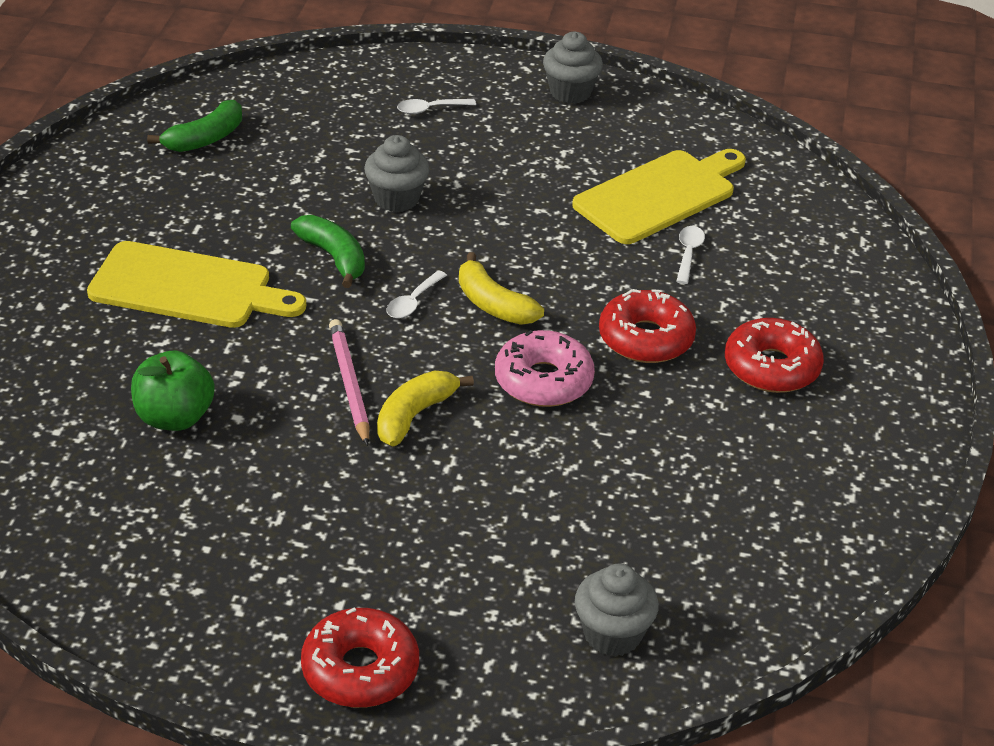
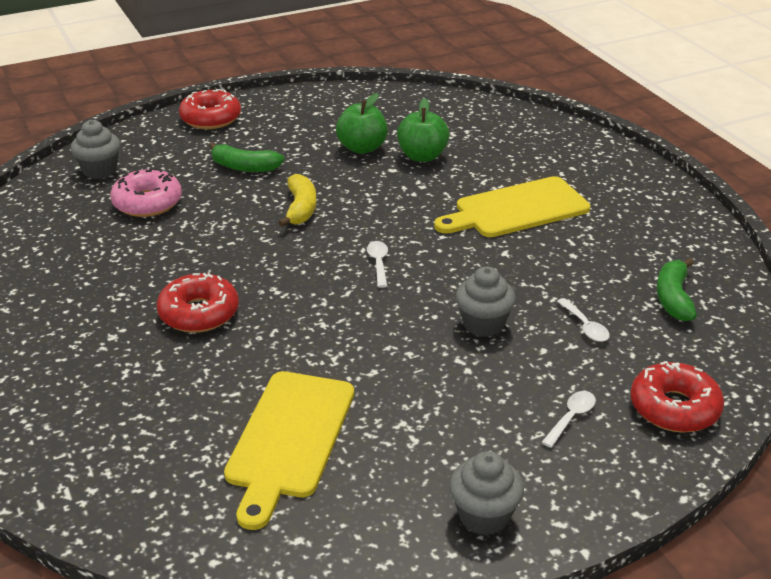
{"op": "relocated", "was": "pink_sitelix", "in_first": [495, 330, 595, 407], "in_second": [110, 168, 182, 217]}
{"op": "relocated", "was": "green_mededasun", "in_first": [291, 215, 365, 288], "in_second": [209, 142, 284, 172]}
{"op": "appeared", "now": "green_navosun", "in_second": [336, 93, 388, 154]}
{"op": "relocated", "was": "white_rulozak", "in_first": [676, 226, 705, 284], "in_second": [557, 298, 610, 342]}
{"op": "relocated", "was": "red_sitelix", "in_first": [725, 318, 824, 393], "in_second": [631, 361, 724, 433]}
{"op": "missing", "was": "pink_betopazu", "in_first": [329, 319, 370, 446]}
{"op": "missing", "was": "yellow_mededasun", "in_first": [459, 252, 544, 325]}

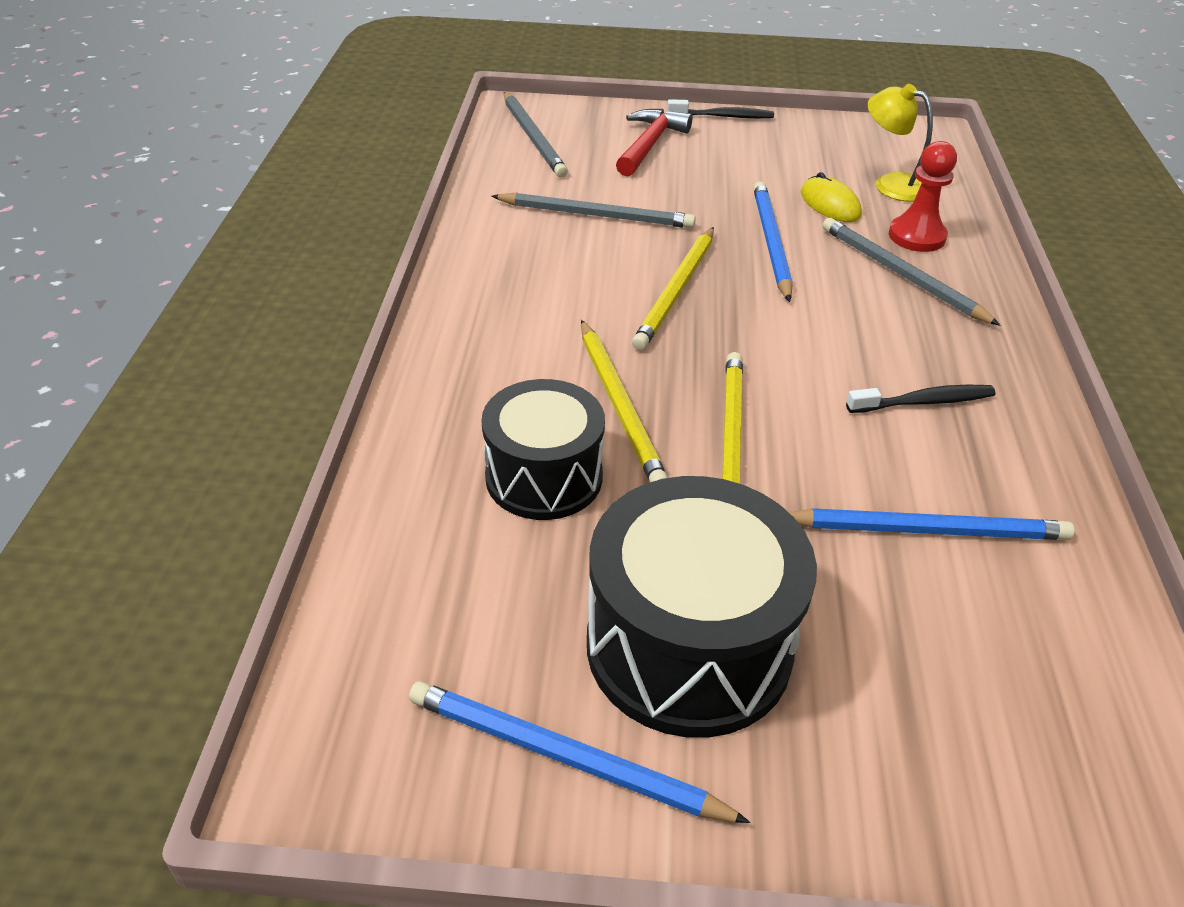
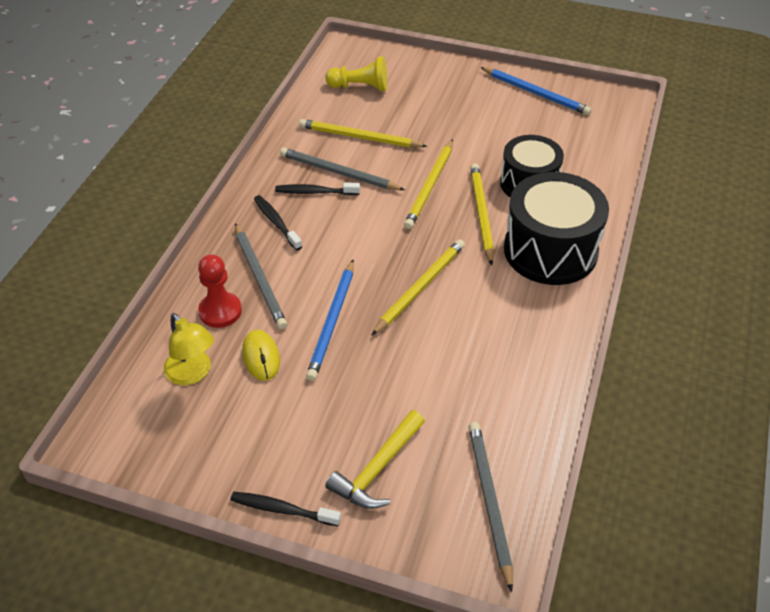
{"op": "appeared", "now": "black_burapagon", "in_second": [254, 195, 302, 250]}
{"op": "relocated", "was": "grey_betopazu", "in_first": [491, 193, 696, 228], "in_second": [280, 148, 405, 190]}
{"op": "colour", "was": "blue_betopazu", "now": "yellow_betopazu", "in_first": [789, 508, 1074, 540], "in_second": [299, 119, 428, 148]}
{"op": "appeared", "now": "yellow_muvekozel", "in_second": [325, 56, 388, 91]}
{"op": "colour", "was": "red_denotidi", "now": "yellow_denotidi", "in_first": [616, 109, 692, 176], "in_second": [325, 410, 425, 509]}
{"op": "relocated", "was": "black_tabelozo", "in_first": [587, 476, 817, 738], "in_second": [504, 172, 609, 285]}

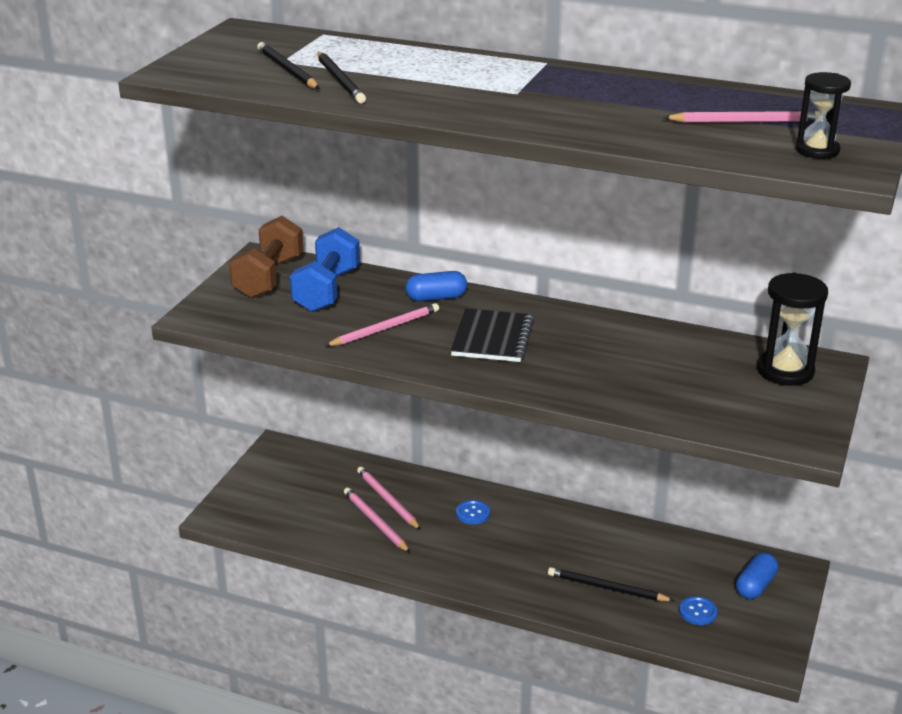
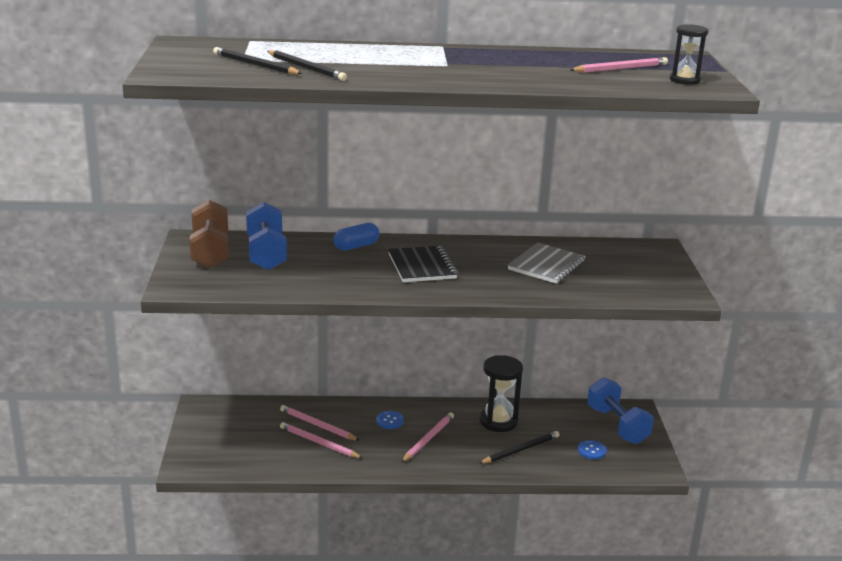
{"op": "relocated", "was": "pink_betopazu", "in_first": [325, 303, 439, 346], "in_second": [401, 412, 454, 463]}
{"op": "spun", "was": "black_betopazu", "in_first": [548, 567, 675, 601], "in_second": [479, 431, 559, 464], "clockwise": 150}
{"op": "relocated", "was": "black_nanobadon", "in_first": [757, 273, 828, 386], "in_second": [480, 355, 523, 432]}
{"op": "appeared", "now": "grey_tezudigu", "in_second": [508, 243, 586, 284]}
{"op": "exchanged", "was": "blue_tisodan", "now": "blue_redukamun", "in_first": [736, 553, 778, 599], "in_second": [587, 377, 654, 444]}

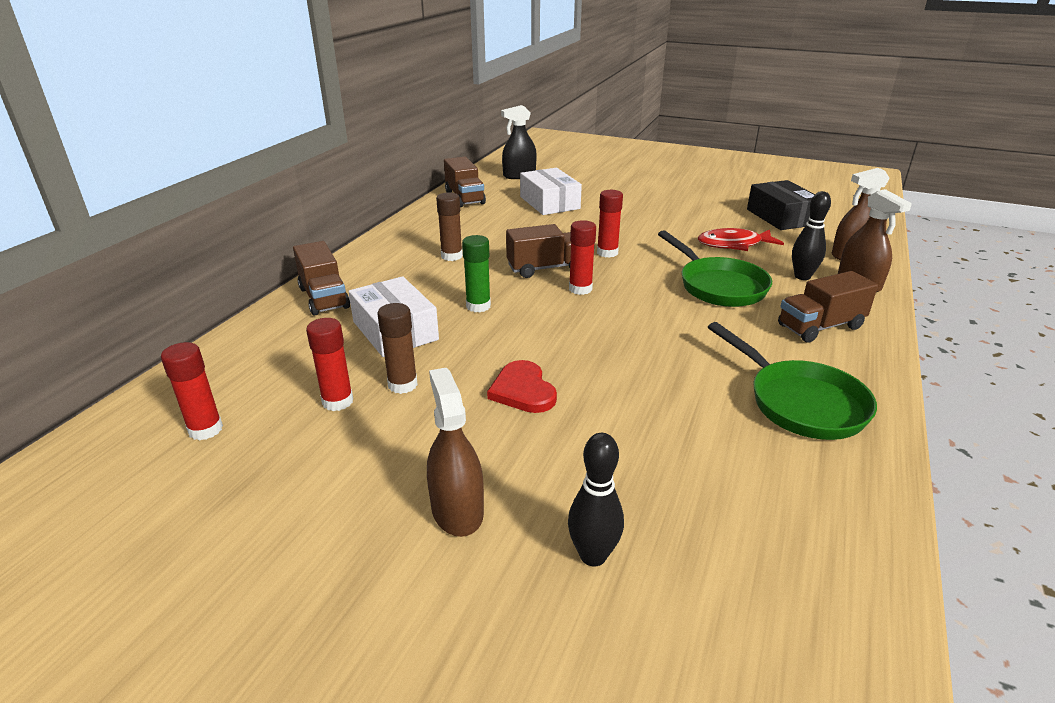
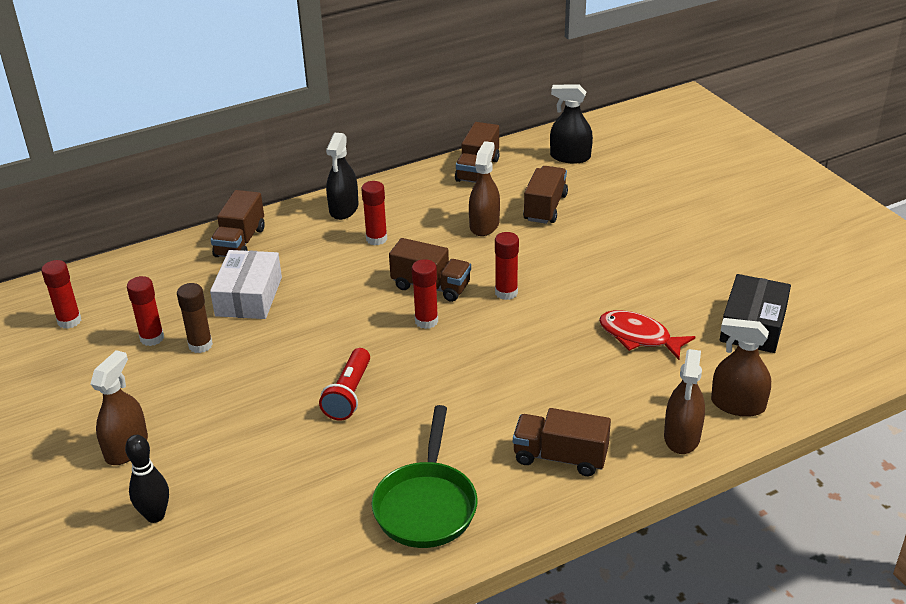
{"op": "appeared", "now": "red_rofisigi", "in_second": [319, 348, 370, 421]}
{"op": "appeared", "now": "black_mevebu", "in_second": [326, 133, 358, 220]}
{"op": "colour", "was": "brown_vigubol", "now": "red_vigubol", "in_first": [436, 192, 463, 261], "in_second": [361, 181, 387, 245]}
{"op": "appeared", "now": "brown_mevebu", "in_second": [469, 141, 500, 236]}
{"op": "exchanged", "was": "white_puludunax", "now": "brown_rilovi", "in_first": [520, 168, 582, 215], "in_second": [523, 166, 568, 224]}
{"op": "missing", "was": "green_vigubol", "in_first": [462, 235, 491, 312]}
{"op": "missing", "was": "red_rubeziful", "in_first": [487, 360, 557, 413]}
{"op": "missing", "was": "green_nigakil", "in_first": [658, 230, 772, 307]}
{"op": "missing", "was": "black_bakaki", "in_first": [792, 191, 831, 280]}

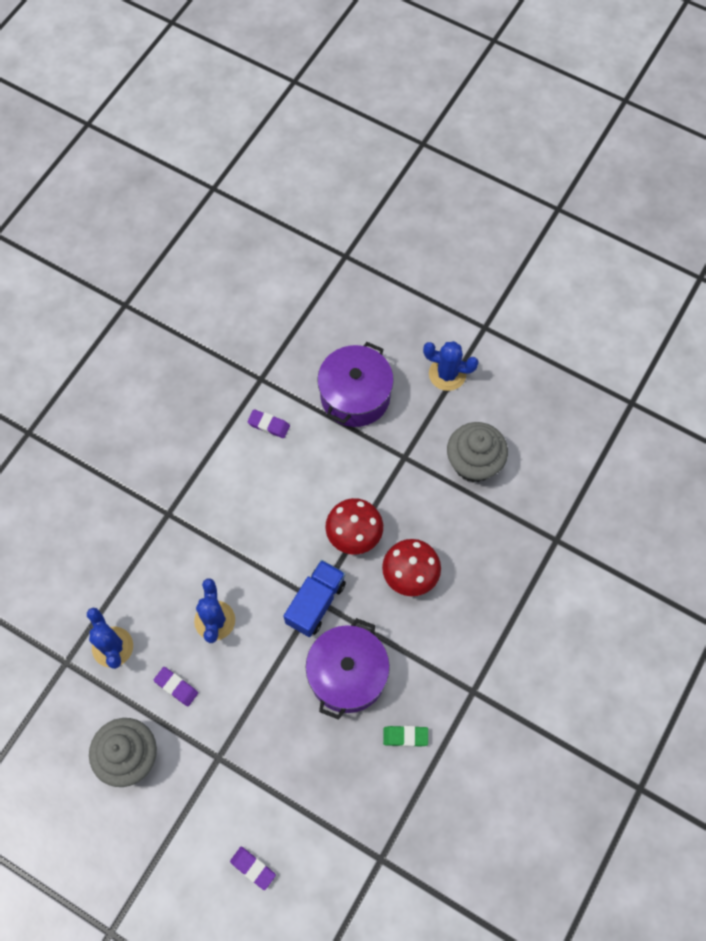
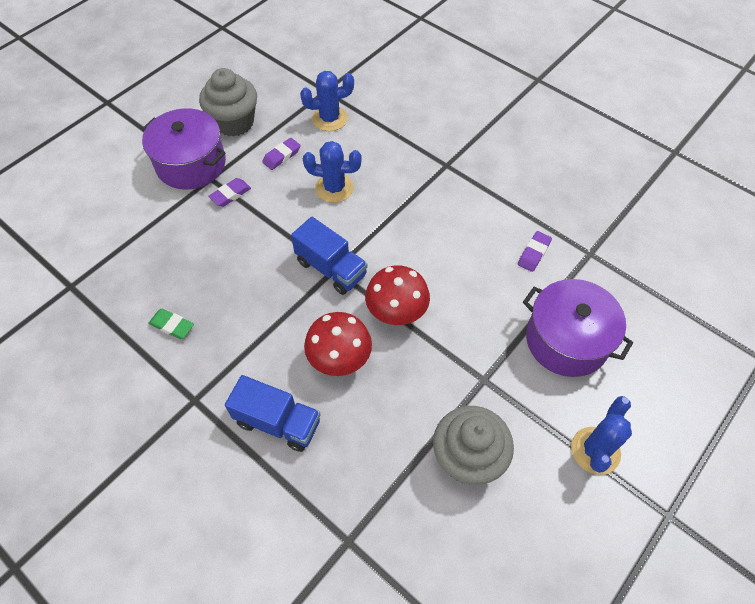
{"op": "relocated", "was": "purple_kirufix", "in_first": [306, 618, 390, 720], "in_second": [142, 108, 226, 190]}
{"op": "spun", "was": "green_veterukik", "in_first": [383, 726, 428, 747], "in_second": [148, 309, 194, 339], "clockwise": -75}
{"op": "relocated", "was": "purple_veterukik", "in_first": [230, 847, 276, 890], "in_second": [208, 178, 251, 207]}
{"op": "appeared", "now": "blue_rilovi", "in_second": [225, 375, 321, 452]}

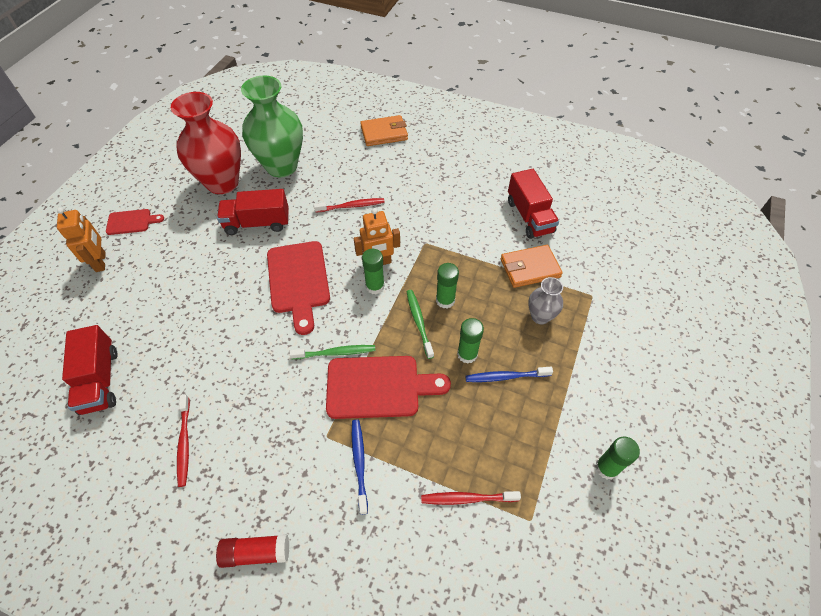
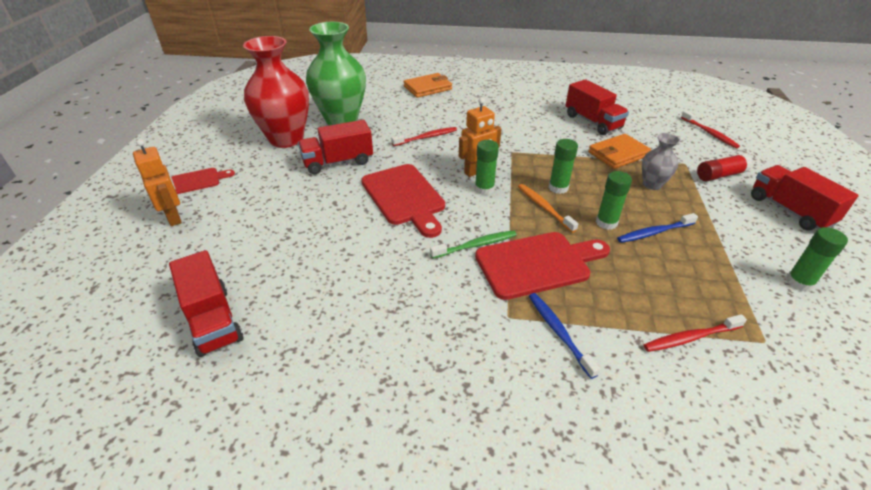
{"op": "colour", "was": "green_burapagon", "now": "orange_burapagon", "in_first": [406, 290, 434, 359], "in_second": [518, 184, 578, 233]}
{"op": "relocated", "was": "red_burapagon", "in_first": [177, 394, 190, 487], "in_second": [681, 110, 740, 149]}
{"op": "relocated", "was": "red_vigubol", "in_first": [216, 534, 289, 568], "in_second": [697, 154, 752, 181]}
{"op": "appeared", "now": "red_rilovi", "in_second": [751, 165, 859, 231]}

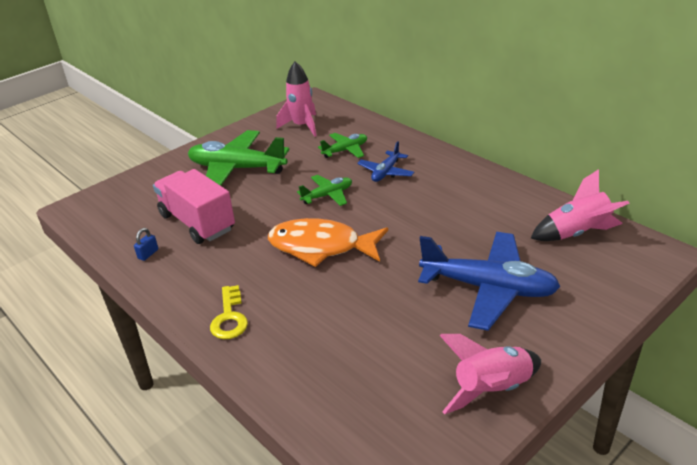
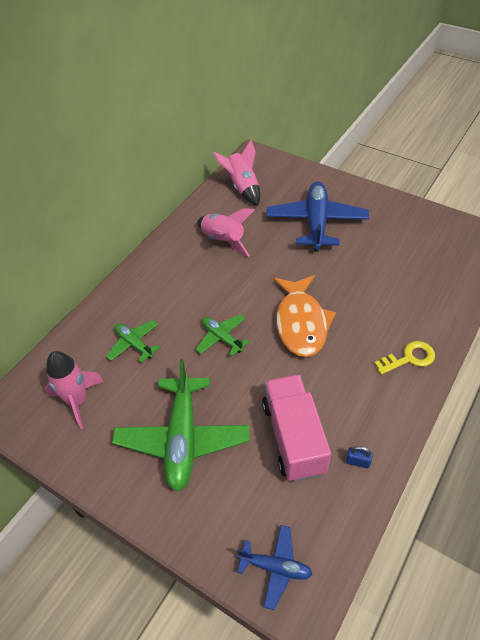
{"op": "relocated", "was": "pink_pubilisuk", "in_first": [439, 334, 541, 414], "in_second": [197, 208, 255, 257]}
{"op": "relocated", "was": "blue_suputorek", "in_first": [357, 141, 414, 182], "in_second": [237, 525, 312, 610]}
{"op": "spun", "was": "pink_rilovi", "in_first": [153, 169, 235, 244], "in_second": [262, 374, 331, 482], "clockwise": 135}

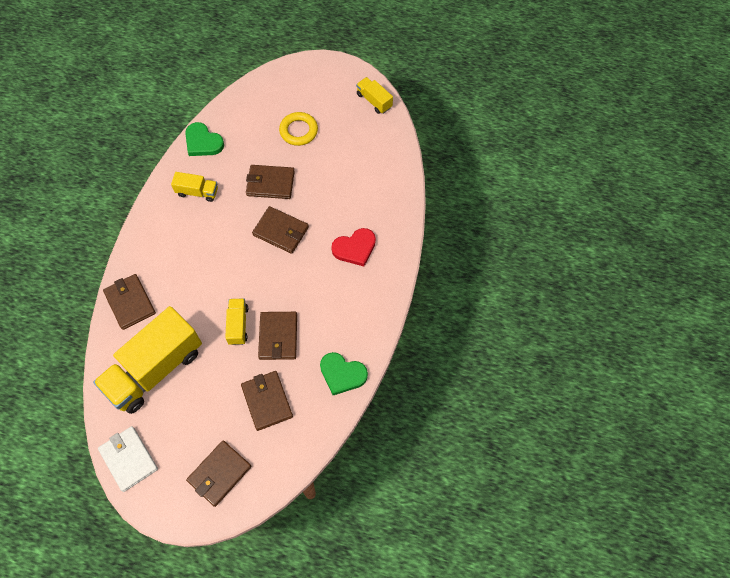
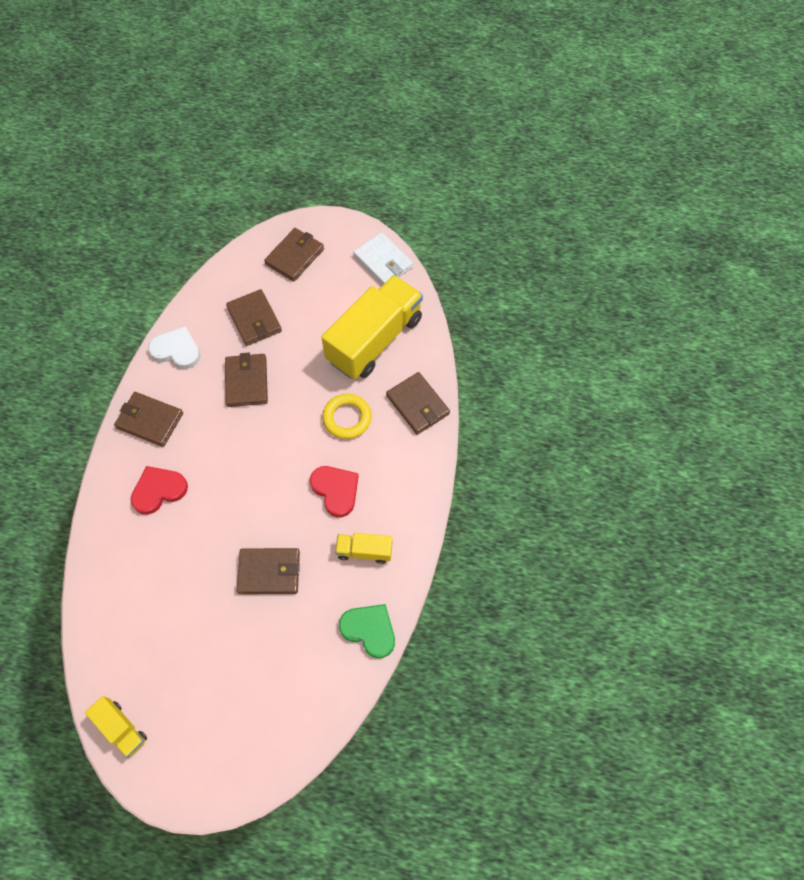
{"op": "relocated", "was": "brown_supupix", "in_first": [252, 206, 309, 254], "in_second": [114, 392, 183, 447]}
{"op": "colour", "was": "green_rubeziful", "now": "white_rubeziful", "in_first": [320, 352, 368, 395], "in_second": [148, 326, 200, 369]}
{"op": "appeared", "now": "red_rubeziful", "in_second": [310, 466, 359, 517]}
{"op": "relocated", "was": "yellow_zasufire", "in_first": [279, 112, 318, 146], "in_second": [322, 394, 372, 439]}
{"op": "missing", "was": "yellow_rilovi", "in_first": [225, 298, 248, 345]}

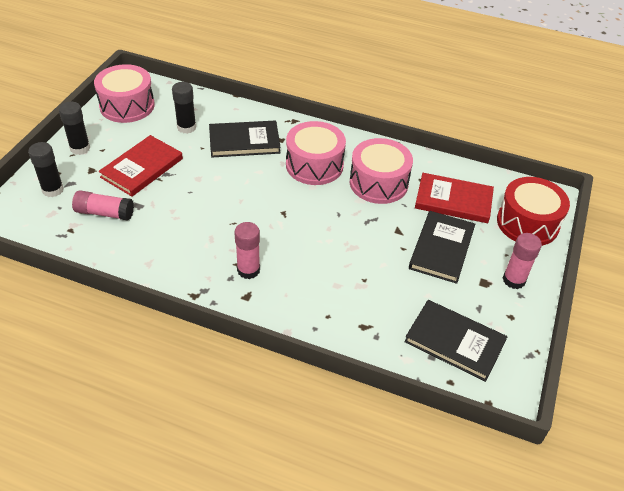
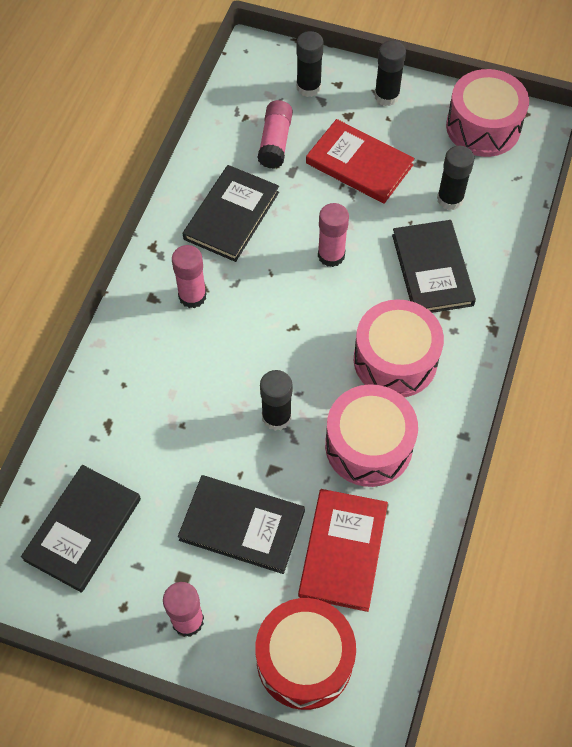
{"op": "appeared", "now": "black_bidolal", "in_second": [183, 165, 279, 262]}
{"op": "appeared", "now": "black_vigubol", "in_second": [260, 370, 292, 431]}
{"op": "appeared", "now": "pink_vigubol", "in_second": [318, 203, 349, 267]}

